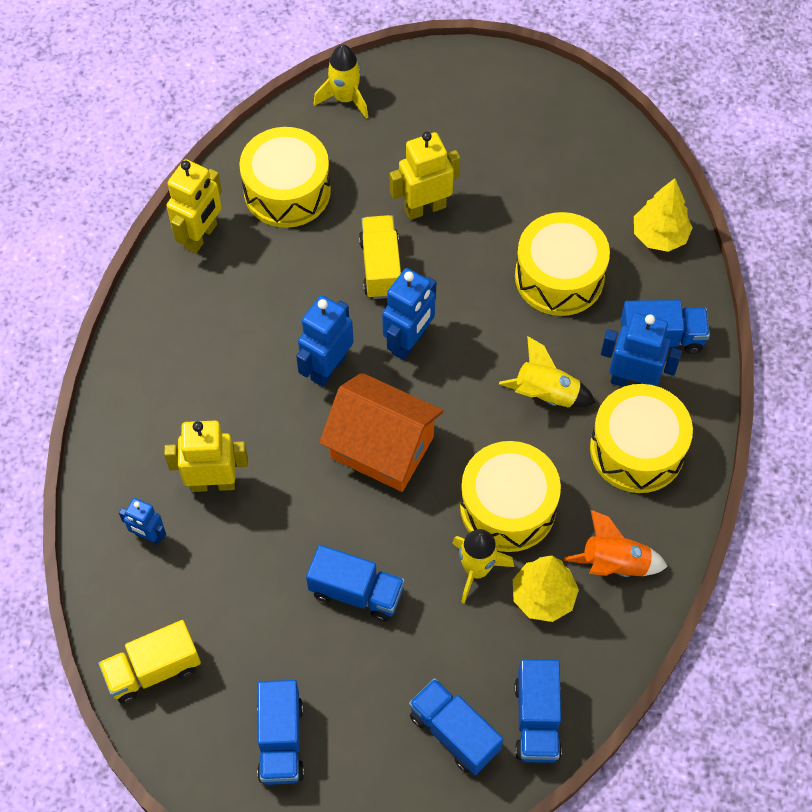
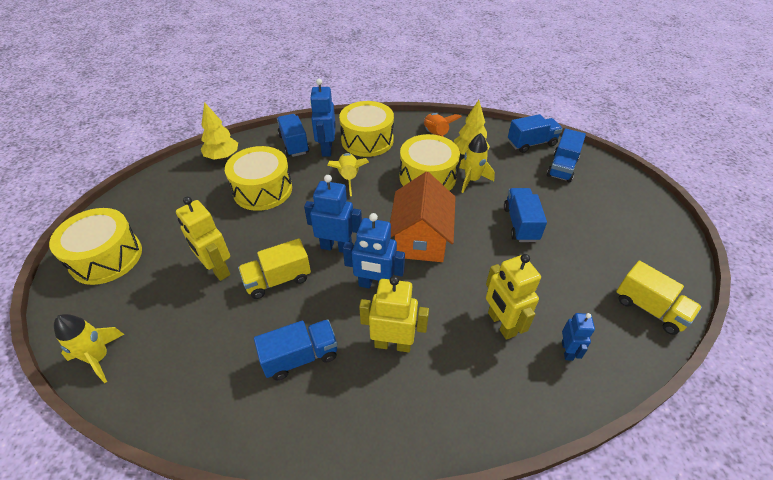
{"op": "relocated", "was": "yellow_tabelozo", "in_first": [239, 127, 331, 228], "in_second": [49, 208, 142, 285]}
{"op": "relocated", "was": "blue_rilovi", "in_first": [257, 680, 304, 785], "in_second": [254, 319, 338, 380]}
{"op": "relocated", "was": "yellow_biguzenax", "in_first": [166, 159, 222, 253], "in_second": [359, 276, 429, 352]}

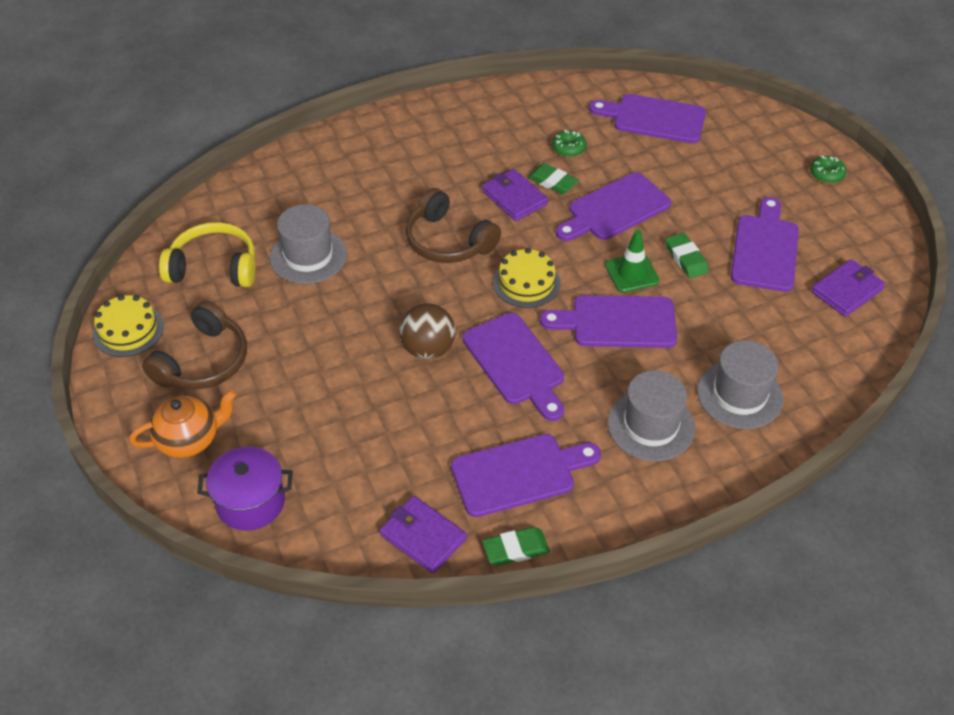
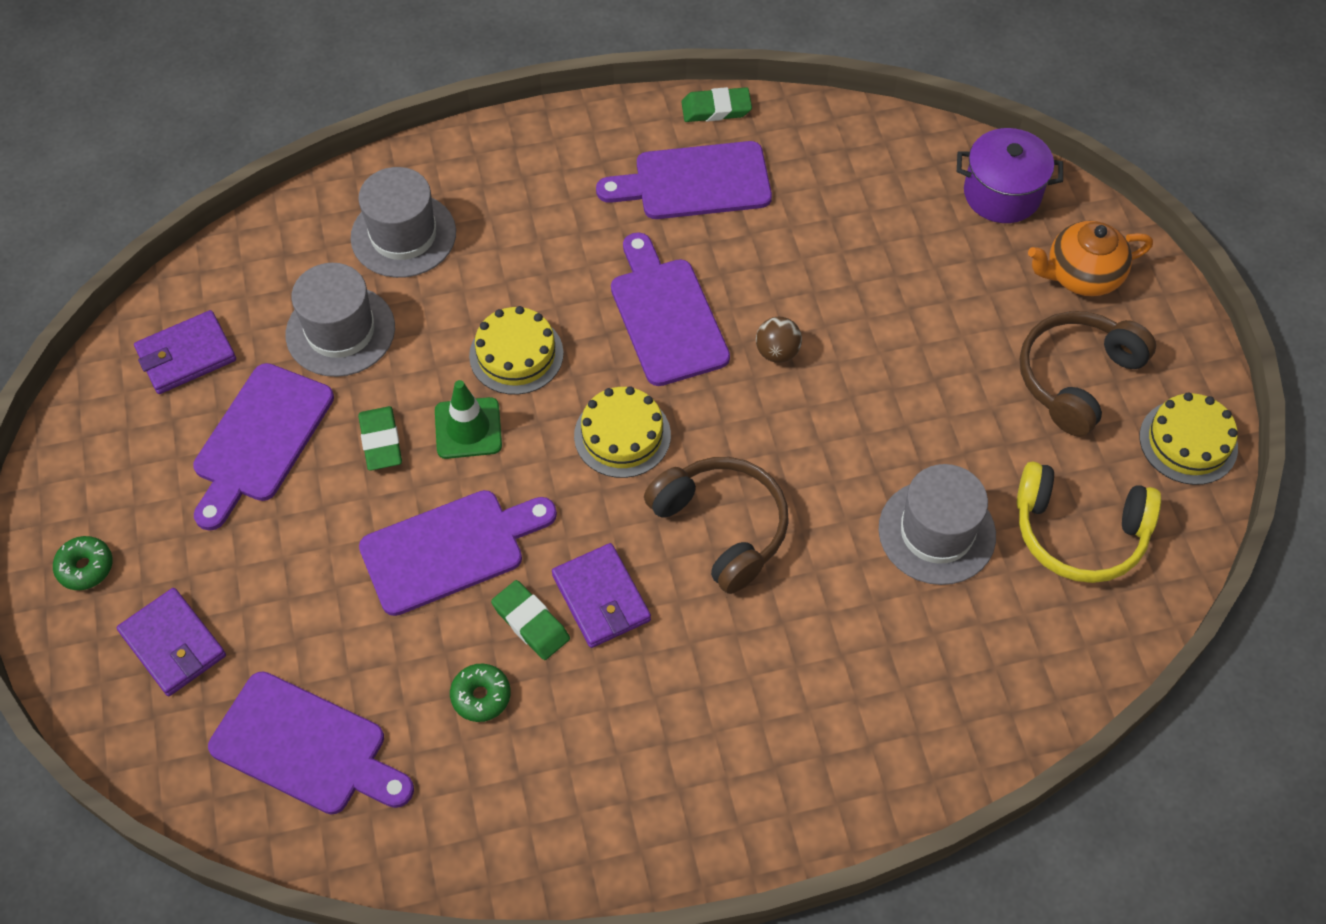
{"op": "relocated", "was": "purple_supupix", "in_first": [380, 496, 467, 574], "in_second": [117, 588, 226, 696]}
{"op": "relocated", "was": "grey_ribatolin", "in_first": [608, 370, 695, 461], "in_second": [286, 263, 395, 377]}
{"op": "exchanged", "was": "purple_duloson", "now": "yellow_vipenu", "in_first": [540, 295, 677, 348], "in_second": [469, 306, 564, 395]}
{"op": "size", "was": "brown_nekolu", "in_first": [399, 303, 455, 360], "in_second": [756, 316, 802, 363], "ratio": 0.62}

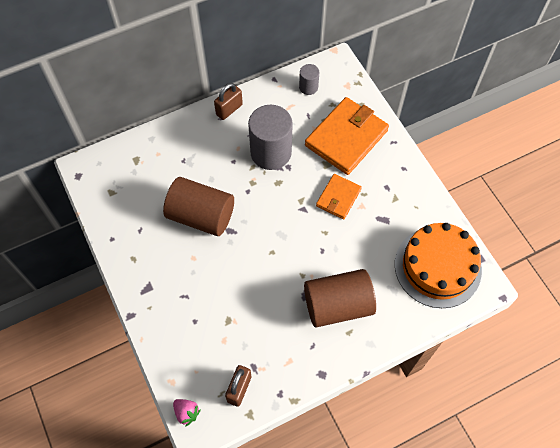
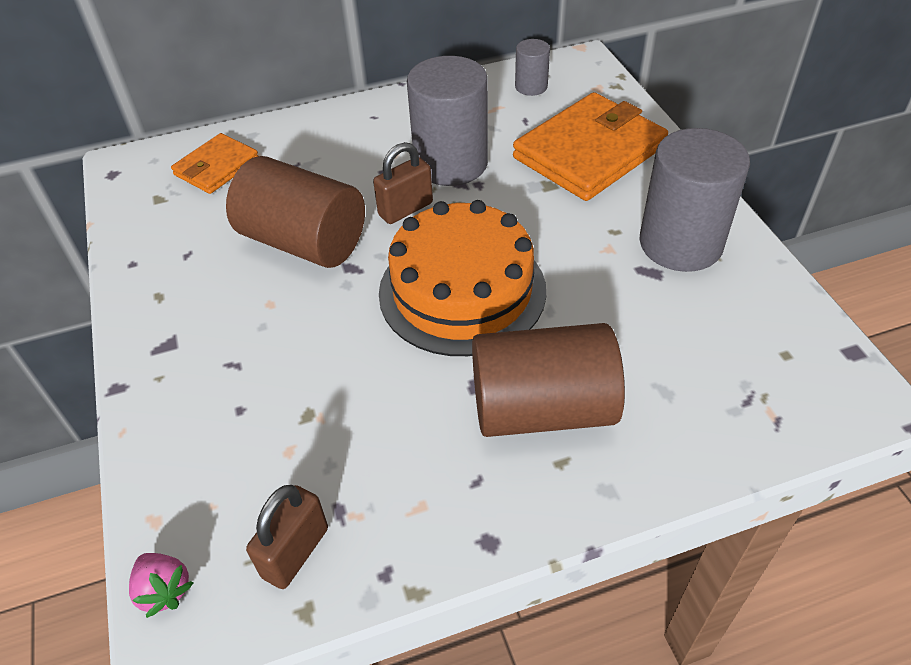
{"op": "relocated", "was": "orange_supupix", "in_first": [316, 174, 362, 219], "in_second": [171, 133, 258, 194]}
{"op": "relocated", "was": "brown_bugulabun", "in_first": [214, 83, 243, 120], "in_second": [373, 142, 433, 224]}
{"op": "relocated", "was": "orange_vipenu", "in_first": [395, 223, 482, 308], "in_second": [379, 200, 546, 356]}
{"op": "appeared", "now": "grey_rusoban", "in_second": [640, 128, 750, 272]}

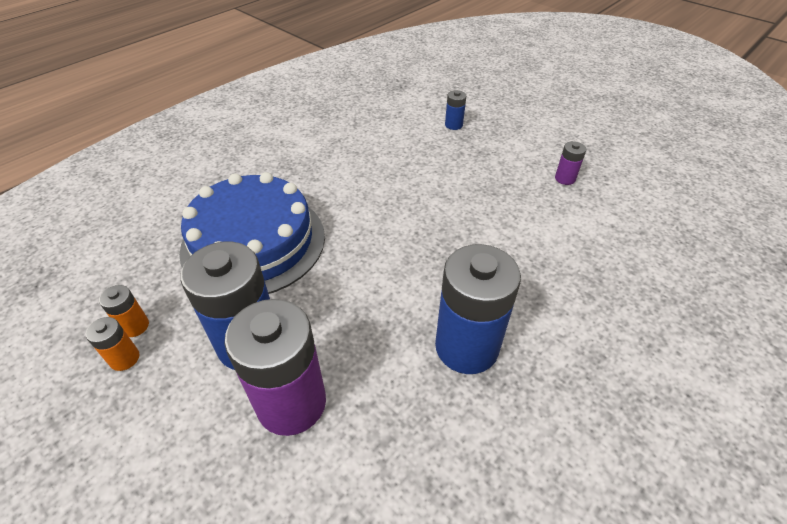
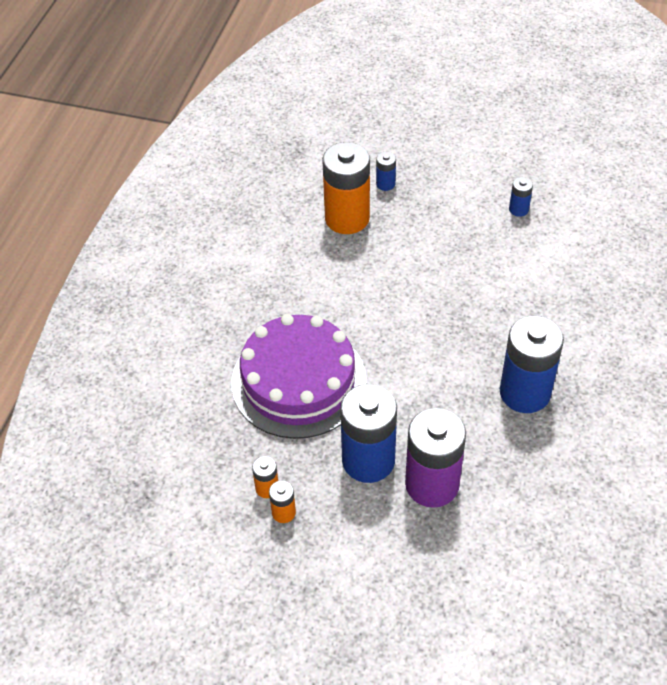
{"op": "colour", "was": "blue_vipenu", "now": "purple_vipenu", "in_first": [179, 172, 325, 294], "in_second": [231, 314, 366, 439]}
{"op": "appeared", "now": "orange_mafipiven", "in_second": [322, 142, 370, 234]}
{"op": "colour", "was": "purple_mafipiven", "now": "blue_mafipiven", "in_first": [555, 141, 586, 185], "in_second": [509, 177, 533, 217]}

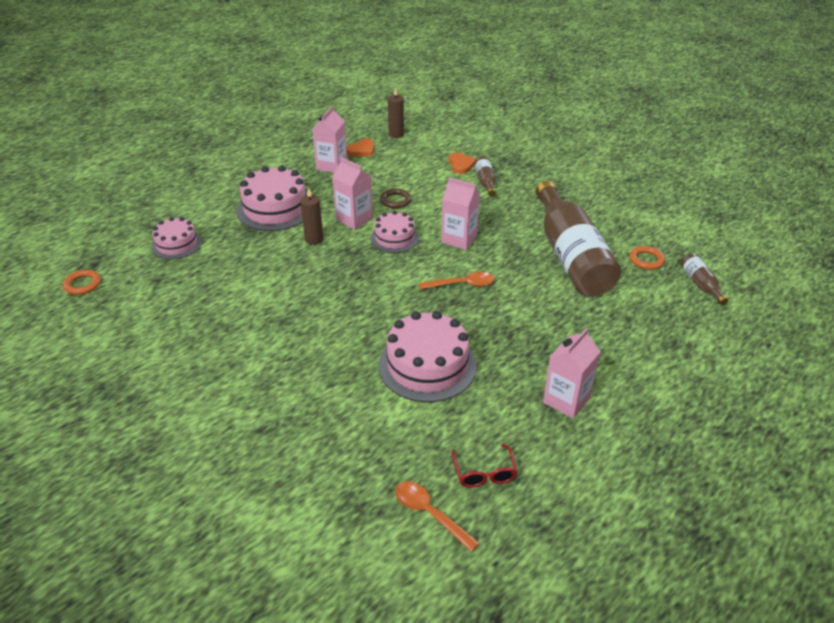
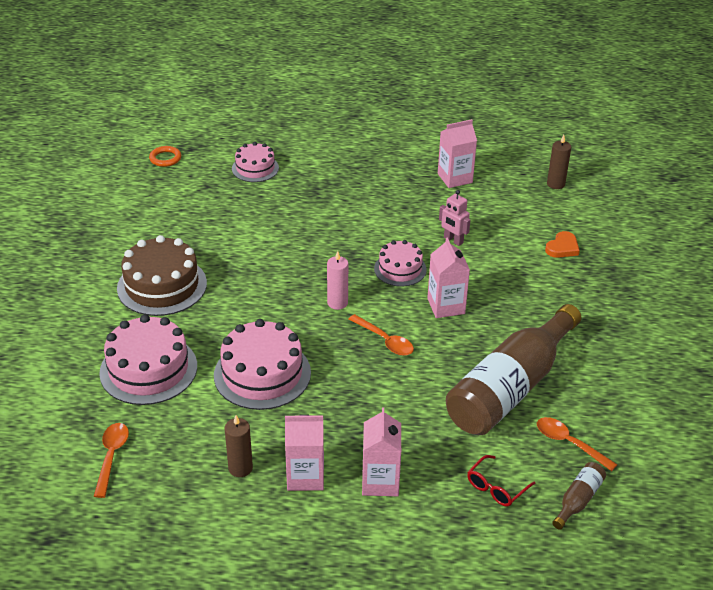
{"op": "relocated", "was": "pink_vipenu", "in_first": [236, 165, 307, 231], "in_second": [99, 314, 197, 405]}
{"op": "appeared", "now": "brown_vipenu", "in_second": [117, 235, 207, 316]}
{"op": "relocated", "was": "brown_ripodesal", "in_first": [300, 188, 323, 245], "in_second": [225, 415, 253, 477]}
{"op": "appeared", "now": "pink_ripodesal", "in_second": [327, 251, 348, 310]}
{"op": "relocated", "was": "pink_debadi", "in_first": [332, 157, 373, 230], "in_second": [362, 408, 401, 496]}
{"op": "exchanged", "was": "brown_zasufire", "now": "pink_biguzenax", "in_first": [380, 188, 411, 209], "in_second": [439, 190, 470, 246]}
{"op": "relocated", "was": "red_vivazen", "in_first": [452, 444, 517, 488], "in_second": [467, 455, 536, 507]}
{"op": "exchanged", "was": "orange_zasufire", "now": "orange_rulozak", "in_first": [630, 246, 665, 270], "in_second": [537, 417, 618, 471]}
{"op": "missing", "was": "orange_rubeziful", "in_first": [347, 138, 374, 157]}
{"op": "missing", "was": "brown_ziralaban", "in_first": [474, 156, 496, 197]}

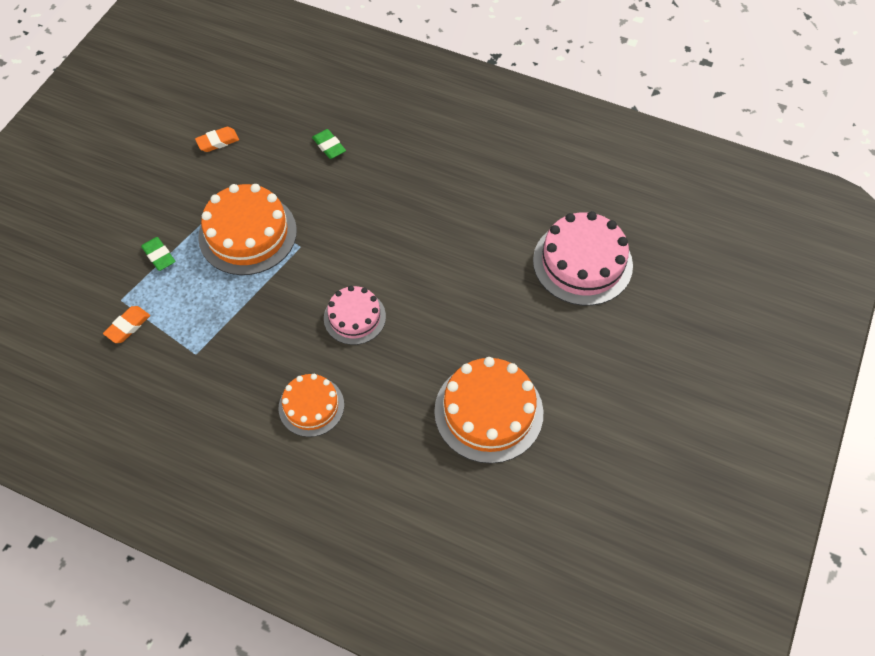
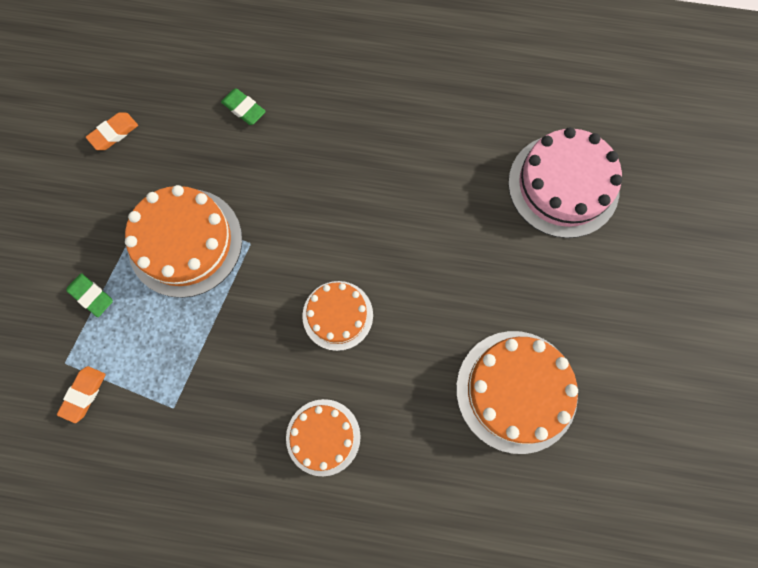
{"op": "colour", "was": "pink_vipenu", "now": "orange_vipenu", "in_first": [324, 286, 386, 345], "in_second": [302, 281, 373, 351]}

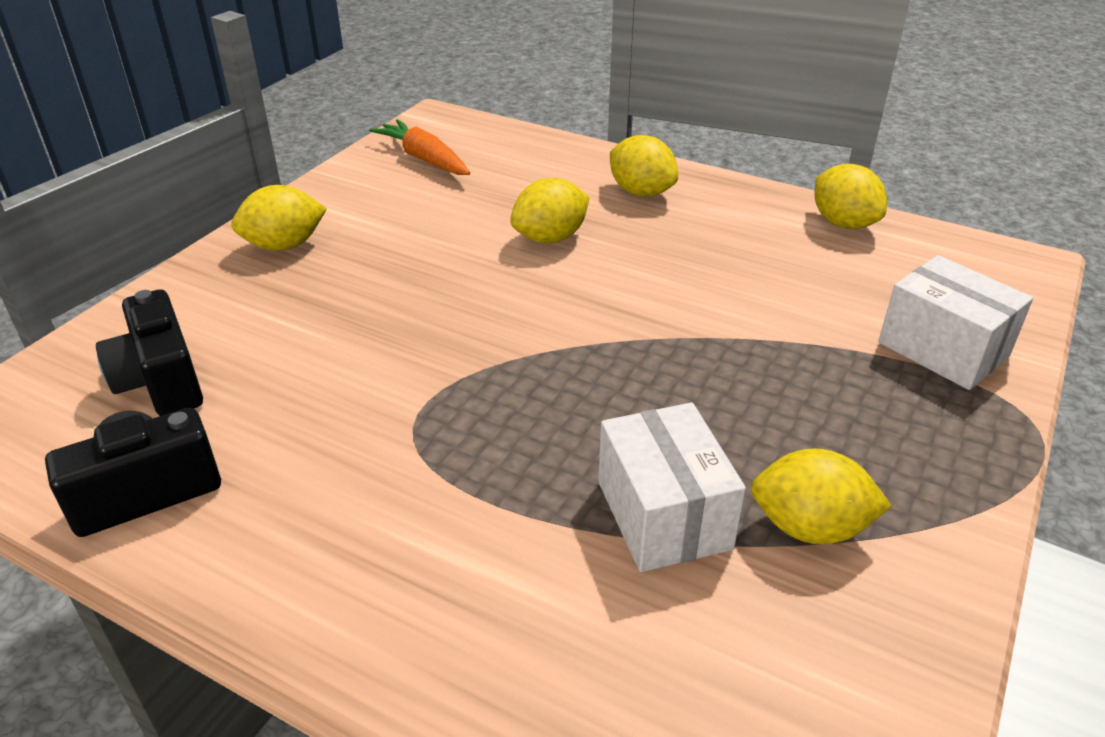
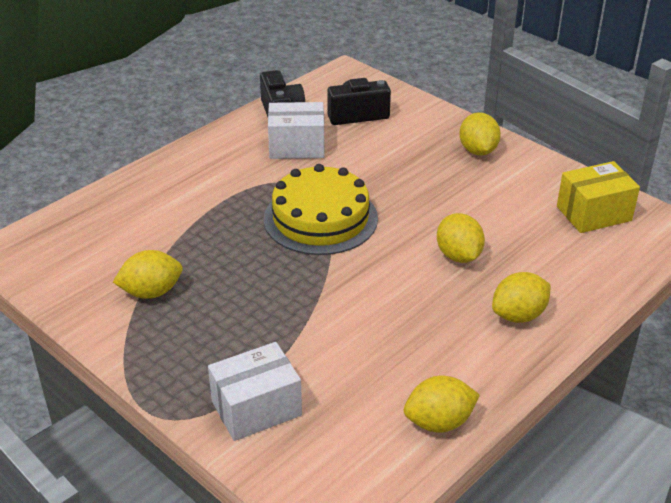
{"op": "spun", "was": "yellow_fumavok", "in_first": [751, 448, 892, 545], "in_second": [113, 250, 183, 299], "clockwise": 45}
{"op": "appeared", "now": "yellow_vipenu", "in_second": [264, 164, 378, 255]}
{"op": "relocated", "was": "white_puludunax", "in_first": [598, 402, 746, 572], "in_second": [268, 102, 324, 159]}
{"op": "exchanged", "was": "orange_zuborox", "now": "yellow_puludunax", "in_first": [369, 119, 470, 175], "in_second": [557, 161, 640, 233]}

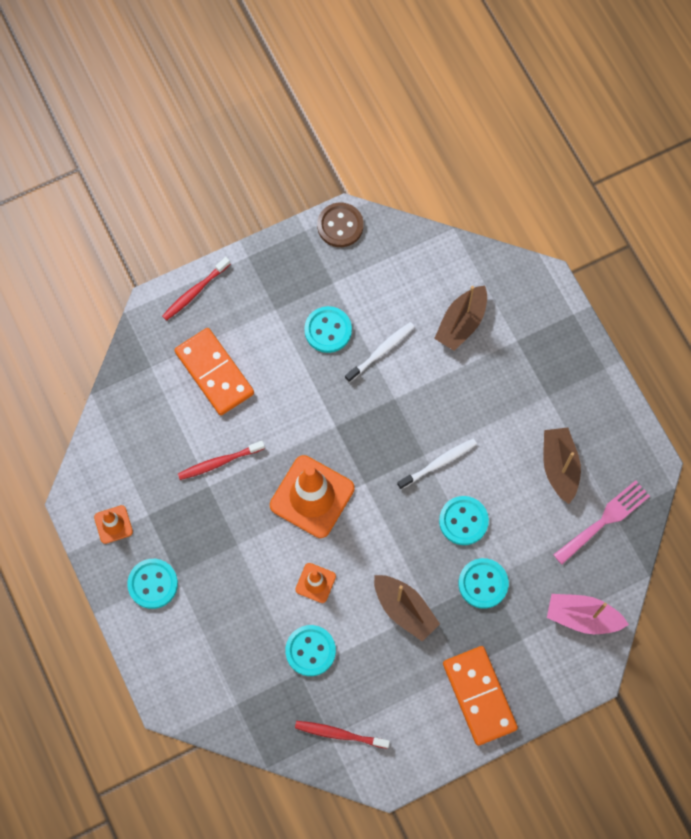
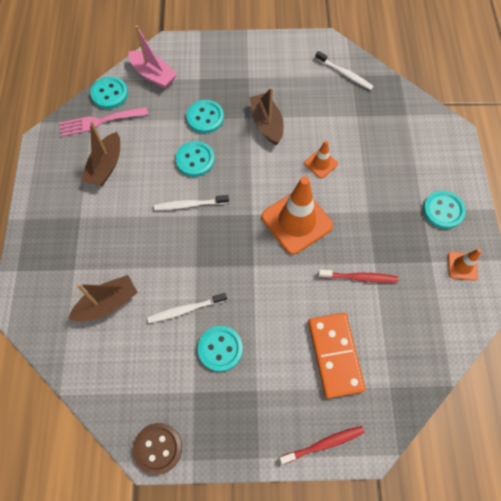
{"op": "relocated", "was": "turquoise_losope", "in_first": [285, 625, 336, 676], "in_second": [90, 77, 128, 109]}
{"op": "colour", "was": "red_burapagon", "now": "white_burapagon", "in_first": [295, 721, 390, 749], "in_second": [315, 51, 374, 90]}
{"op": "missing", "was": "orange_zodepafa", "in_first": [443, 646, 518, 746]}

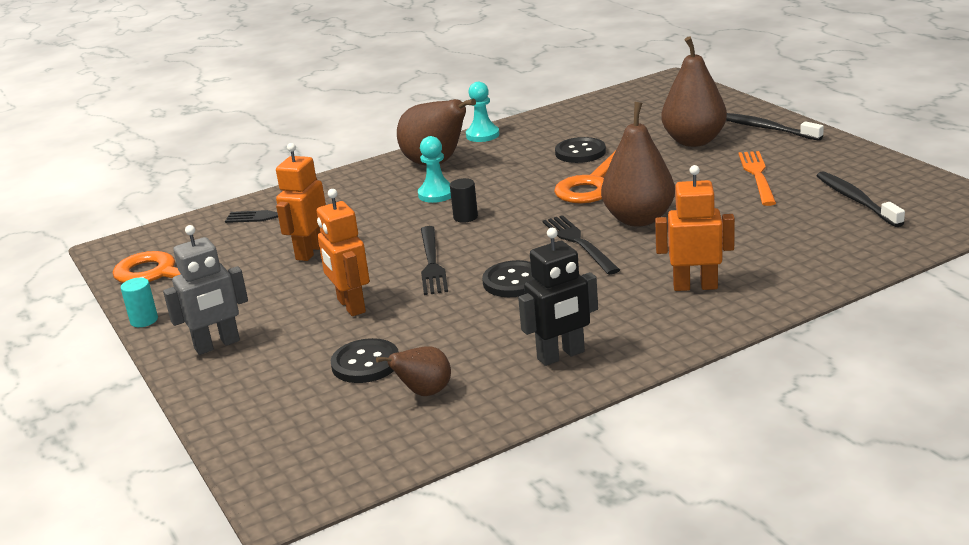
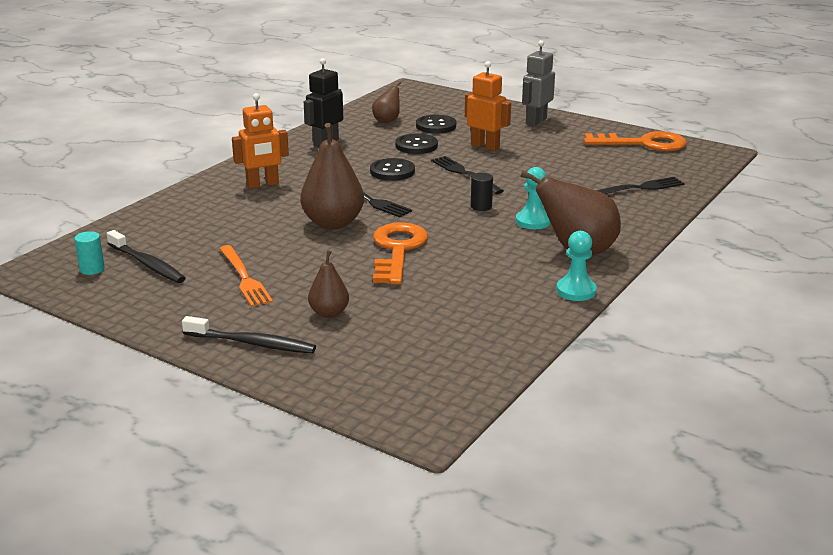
{"op": "relocated", "was": "turquoise_rusoban", "in_first": [121, 278, 158, 327], "in_second": [74, 231, 105, 275]}
{"op": "size", "was": "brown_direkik", "in_first": [661, 36, 727, 147], "in_second": [308, 251, 349, 318], "ratio": 0.55}
{"op": "relocated", "was": "black_losope", "in_first": [555, 137, 606, 163], "in_second": [395, 134, 438, 154]}
{"op": "missing", "was": "orange_biguzenax", "in_first": [276, 143, 326, 261]}

